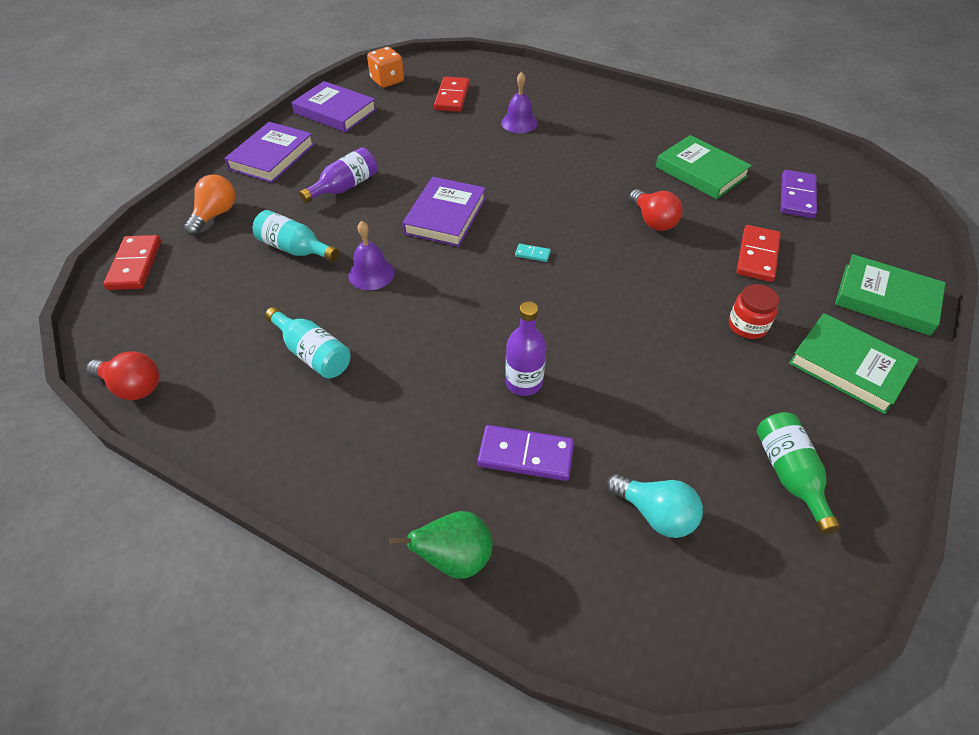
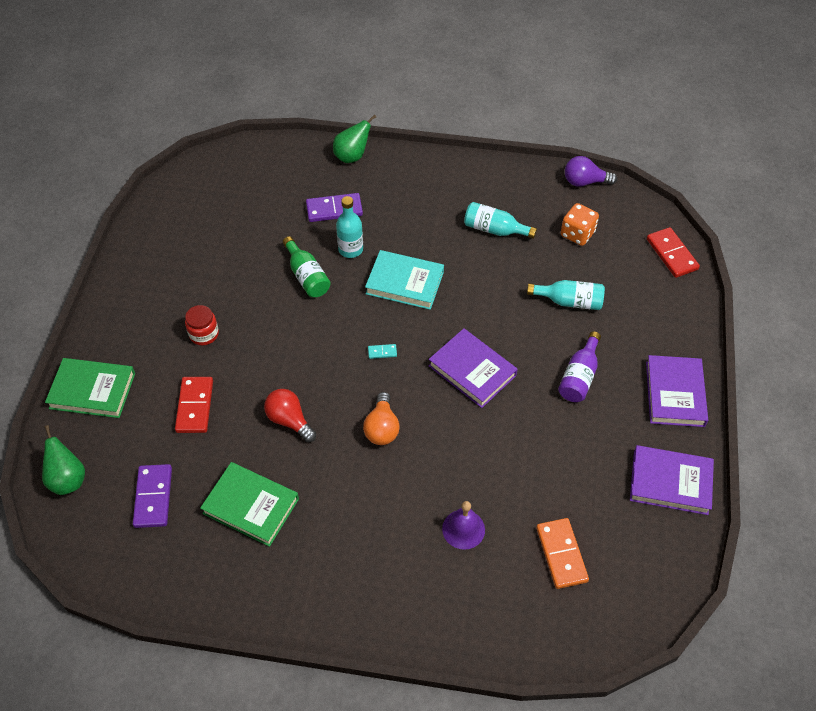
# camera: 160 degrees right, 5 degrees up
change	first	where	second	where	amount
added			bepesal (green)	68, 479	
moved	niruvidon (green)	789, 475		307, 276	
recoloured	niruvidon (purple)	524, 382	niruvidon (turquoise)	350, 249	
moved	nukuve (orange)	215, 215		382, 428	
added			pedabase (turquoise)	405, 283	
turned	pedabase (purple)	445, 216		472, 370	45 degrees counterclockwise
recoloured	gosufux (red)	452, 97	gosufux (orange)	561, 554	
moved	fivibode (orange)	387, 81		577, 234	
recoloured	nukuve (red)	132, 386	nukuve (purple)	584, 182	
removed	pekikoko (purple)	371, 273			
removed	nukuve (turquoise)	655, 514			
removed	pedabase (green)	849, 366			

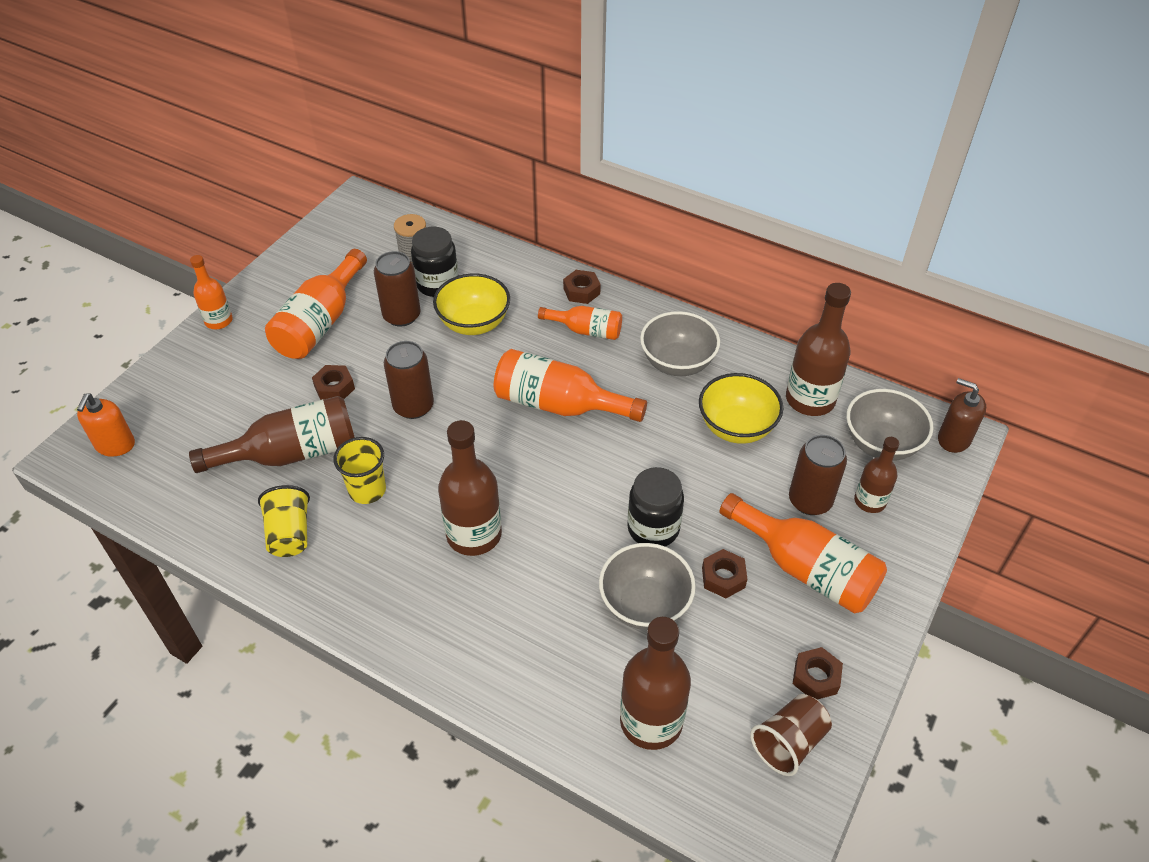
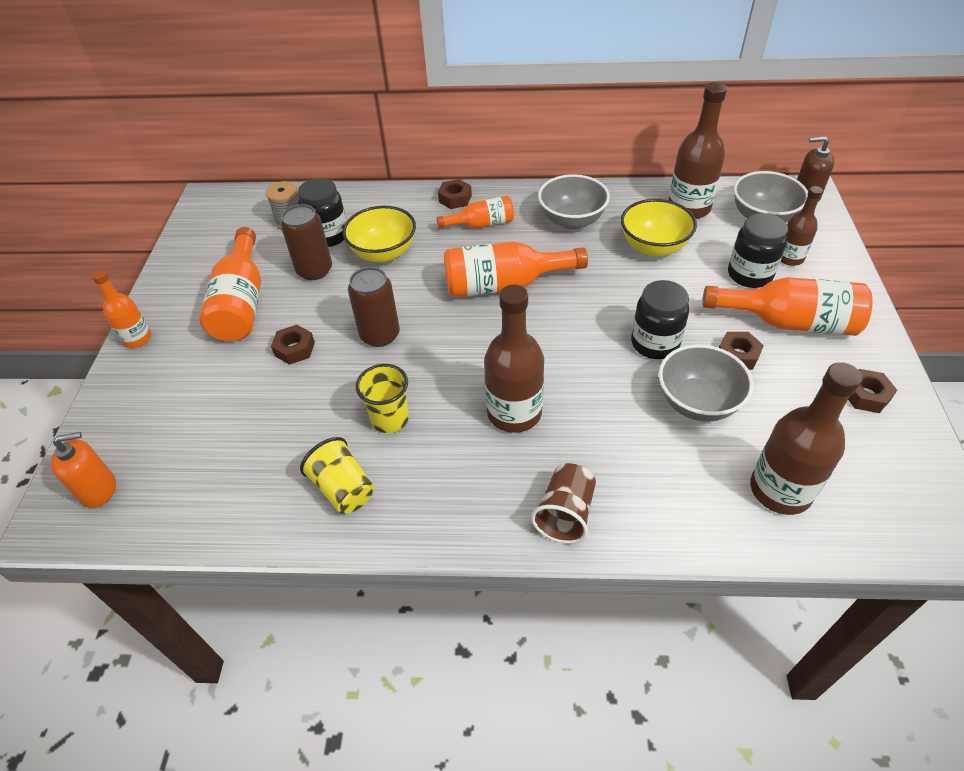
# camera: 25 degrees left, 0 degrees up
change	first	where	second	where	amount
turned	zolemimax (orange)	115, 445		99, 489	90 degrees counterclockwise
moved	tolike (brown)	788, 742		565, 514	
replaced	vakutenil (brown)	810, 500	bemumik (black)	749, 275	
removed	niruvidon (brown)	291, 453			

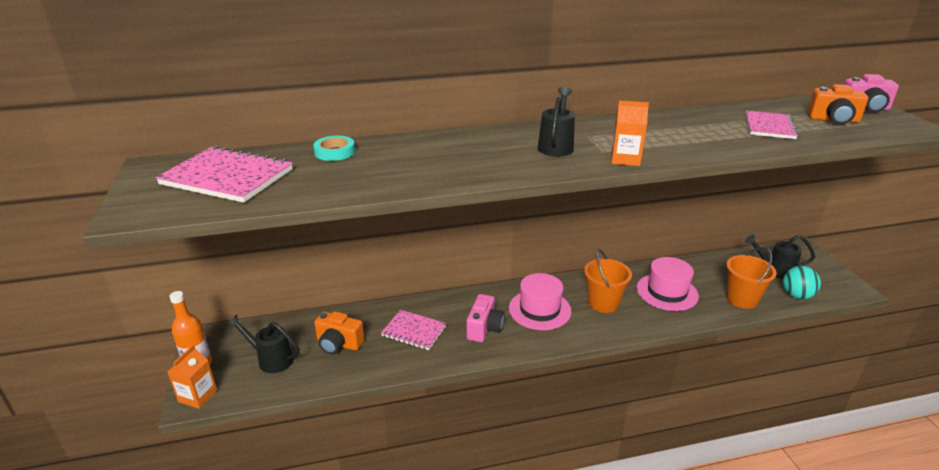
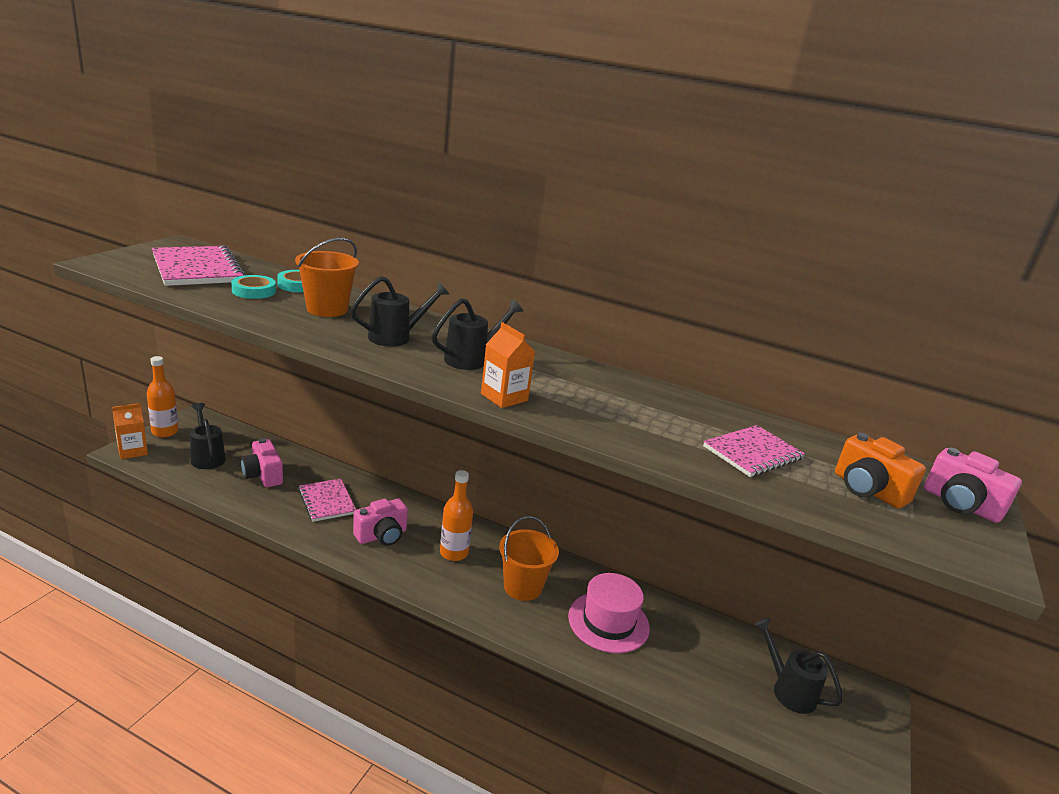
# camera: 35 degrees right, 5 degrees down
change	first	where	second	where	amount
added			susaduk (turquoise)	254, 291	
recoloured	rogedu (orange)	339, 344	rogedu (pink)	263, 475	
moved	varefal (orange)	742, 299		327, 309	
added			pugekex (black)	395, 337	
replaced	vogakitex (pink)	539, 309	niruvidon (orange)	454, 553	
removed	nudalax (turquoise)	796, 295			

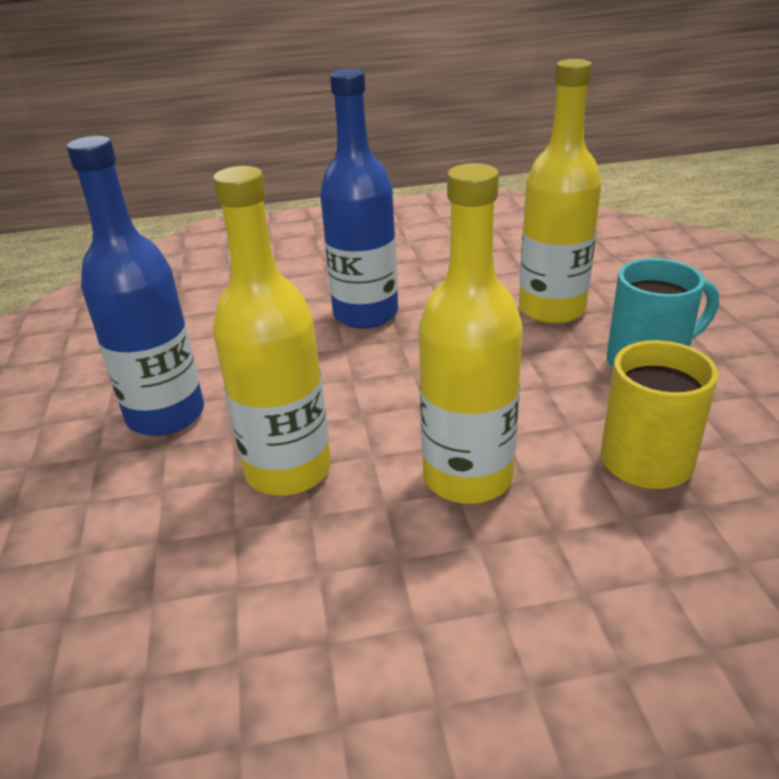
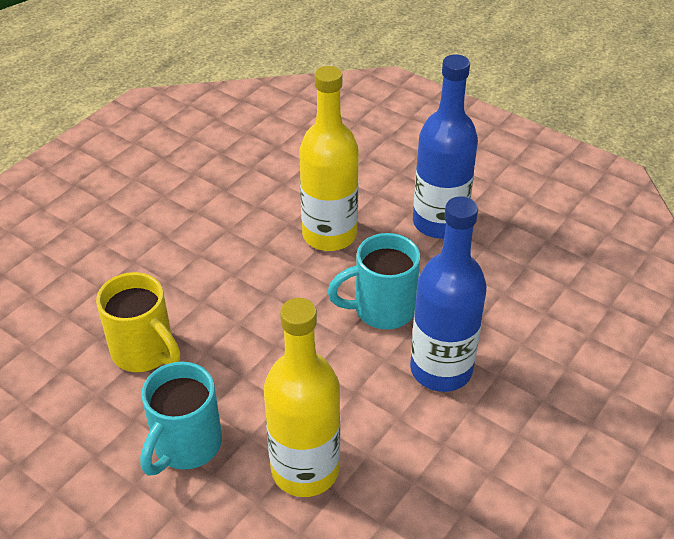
# camera: 135 degrees right, 10 degrees up
change	first	where	second	where	amount
added			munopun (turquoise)	381, 310	
removed	niruvidon (yellow)	467, 477			

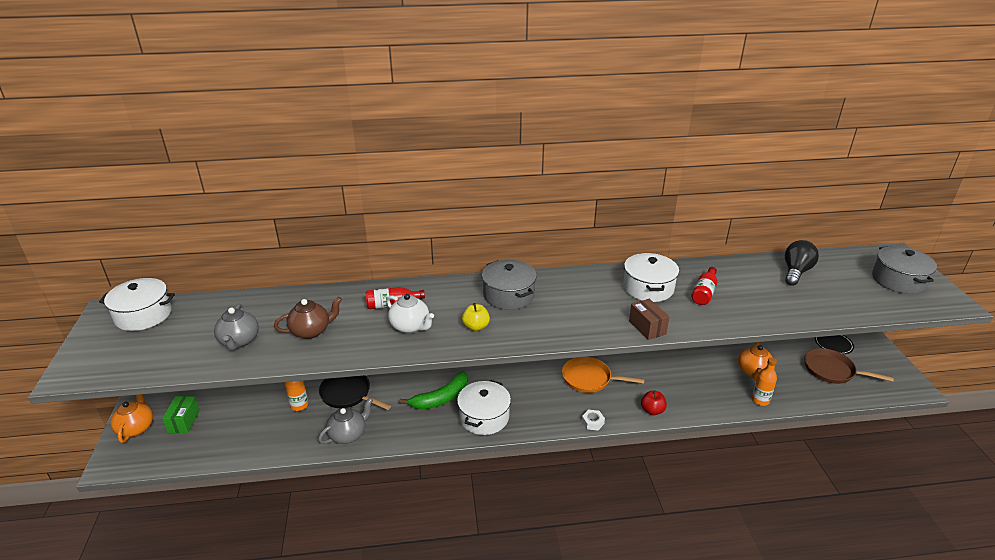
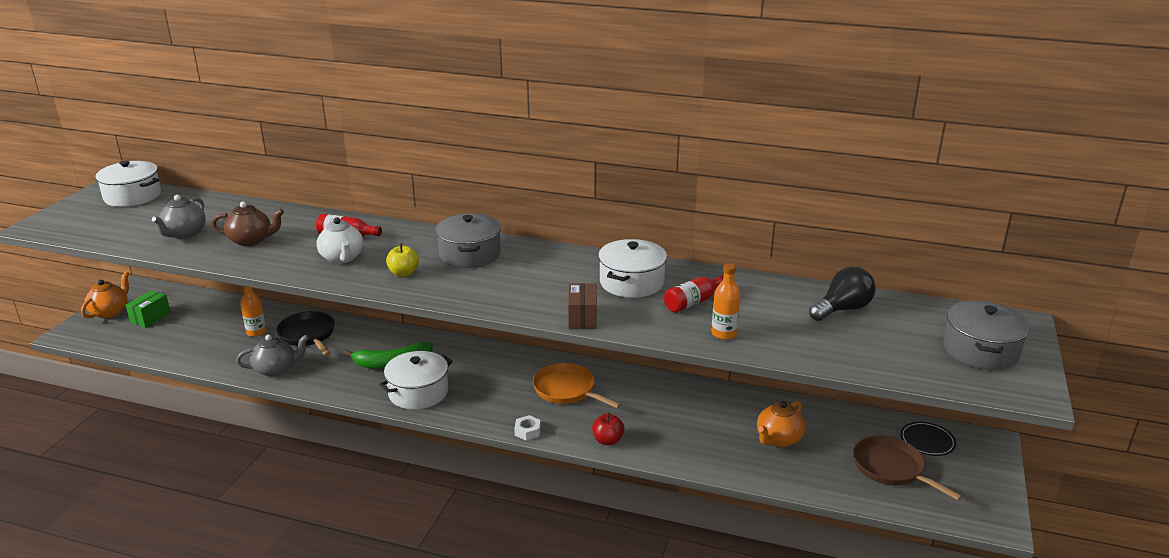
# camera: 25 degrees right, 5 degrees down
change	first	where	second	where	amount
moved	niruvidon (orange)	760, 400		724, 334	

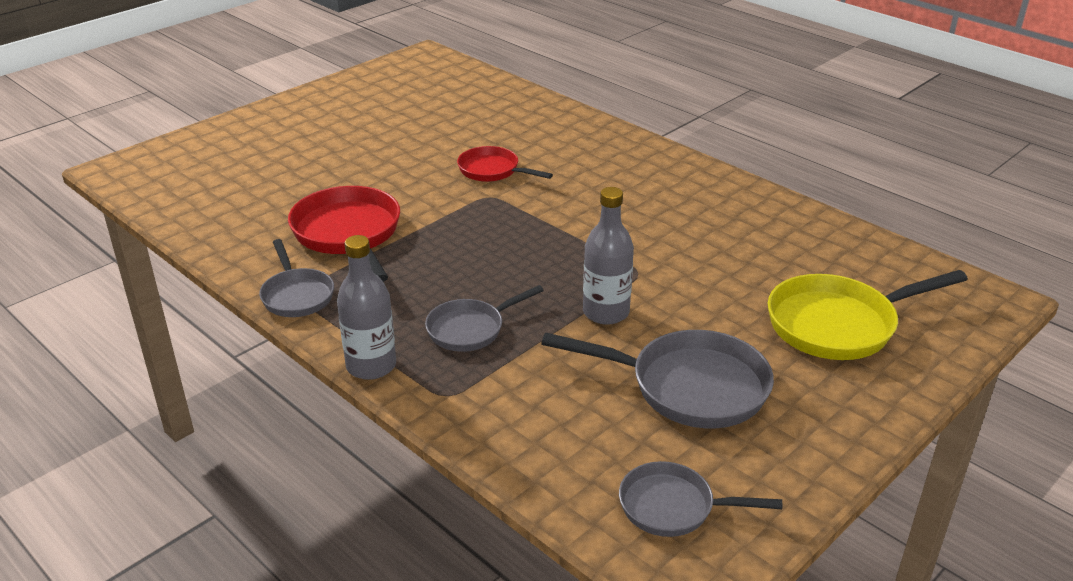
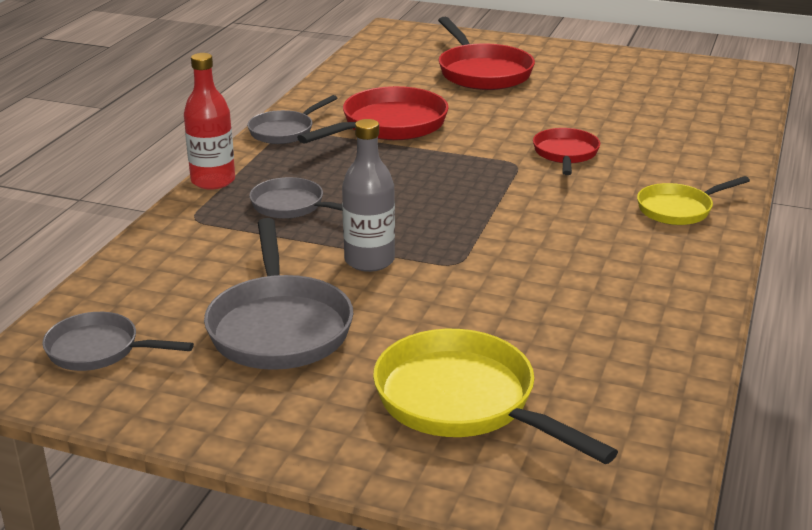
# camera: 65 degrees right, 5 degrees down
change	first	where	second	where	amount
turned	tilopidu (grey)	673, 507		99, 350	60 degrees counterclockwise
recoloured	niruvidon (grey)	371, 366	niruvidon (red)	213, 181	
added			tilopidu (red)	482, 72	
added			tilopidu (yellow)	678, 209	

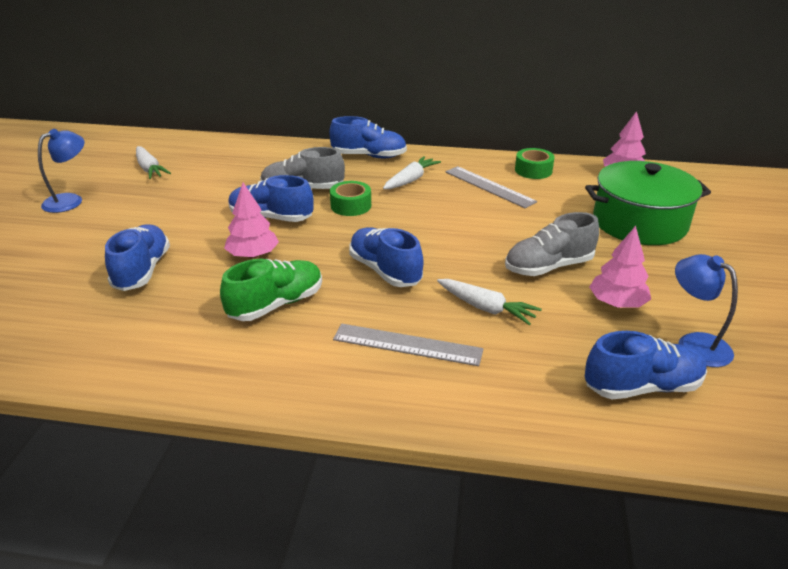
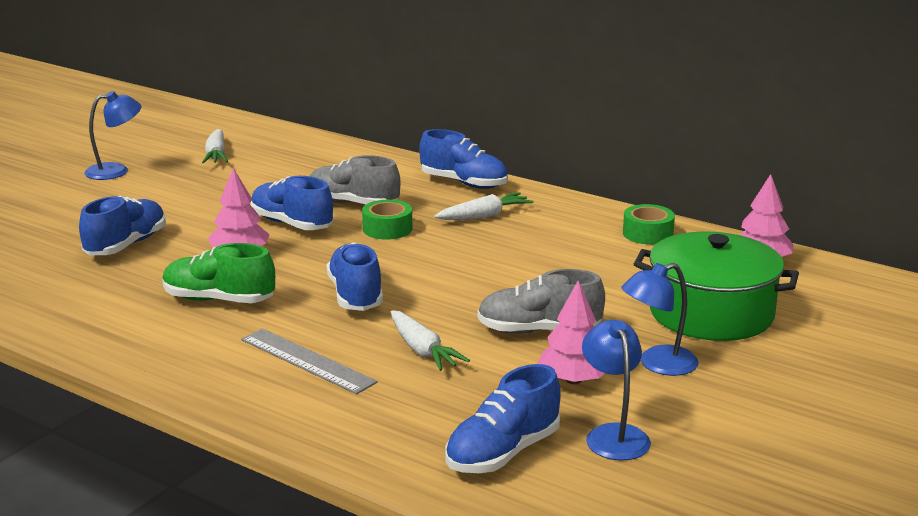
# camera: 25 degrees right, 10 degrees down
change	first	where	second	where	amount
turned	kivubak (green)	276, 305		219, 300	150 degrees counterclockwise
turned	kivubak (blue)	642, 387		503, 453	120 degrees clockwise
added			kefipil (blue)	657, 364	
removed	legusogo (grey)	489, 186			

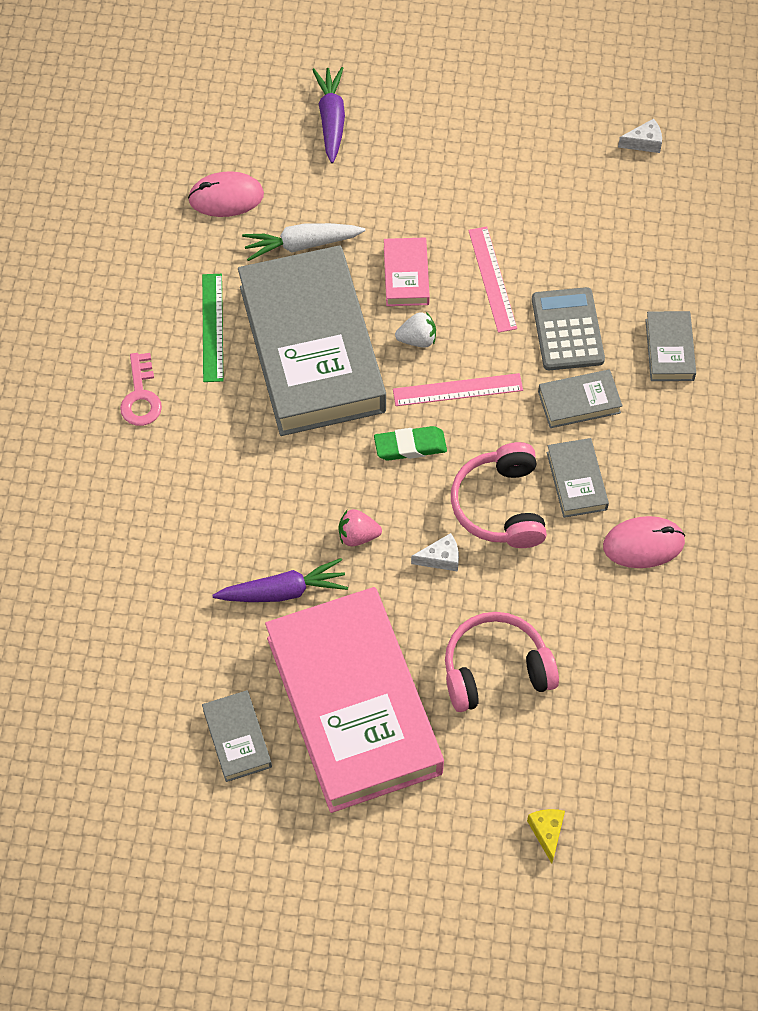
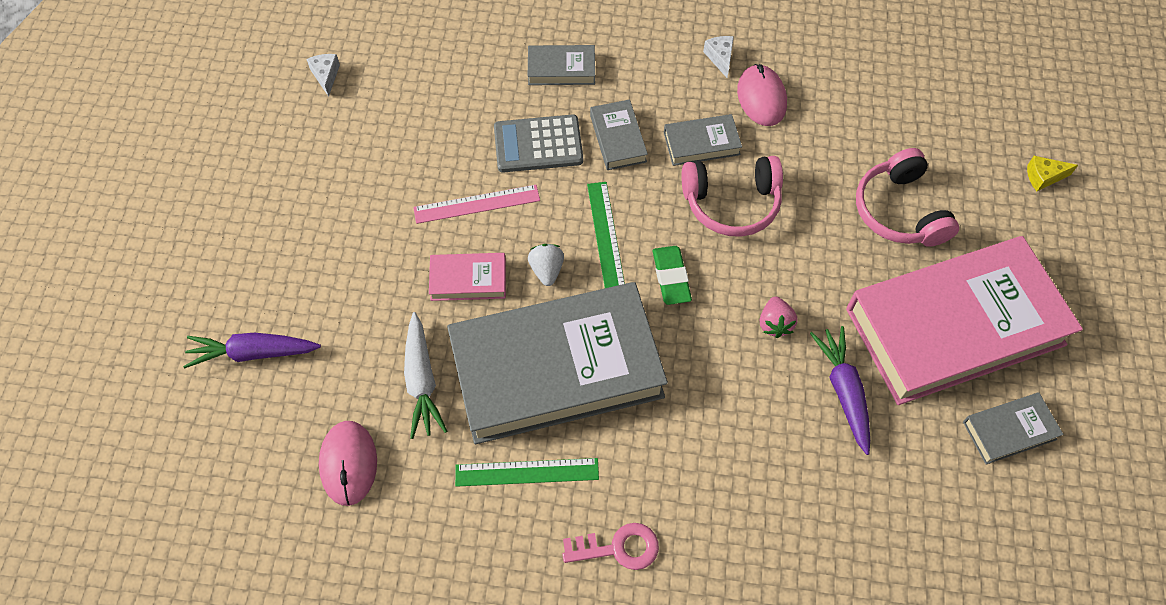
# camera: 90 degrees left, 0 degrees up
change	first	where	second	where	amount
recoloured	legusogo (pink)	457, 390	legusogo (green)	606, 236	
moved	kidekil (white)	441, 558		720, 58	

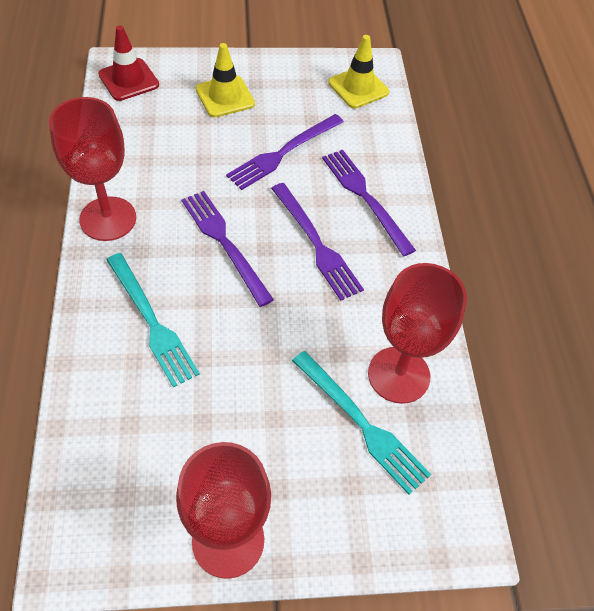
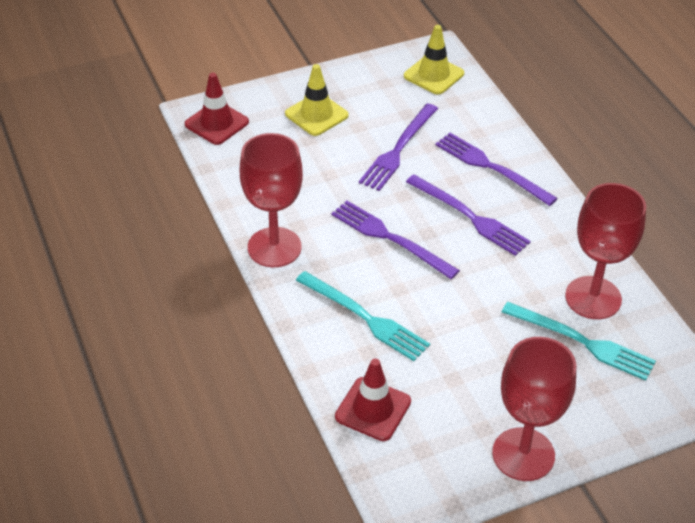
# camera: 15 degrees left, 10 degrees down
change	first	where	second	where	amount
added			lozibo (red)	373, 409	

